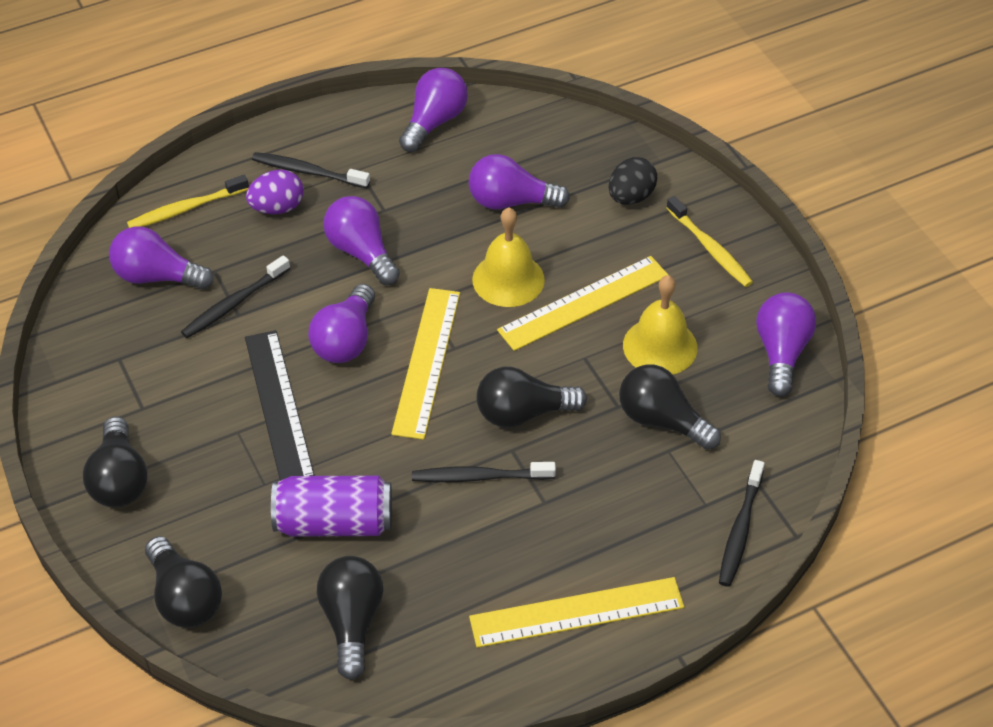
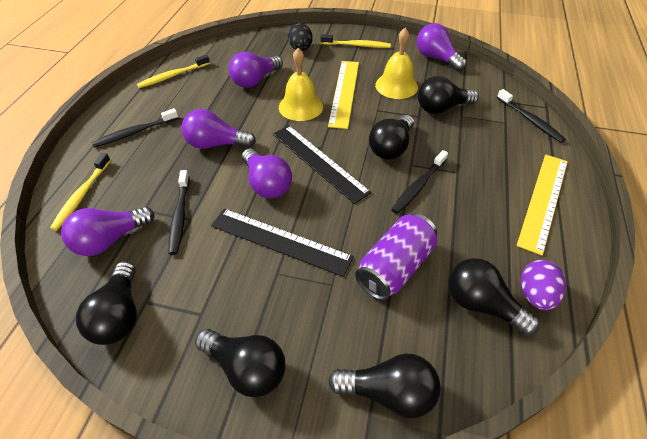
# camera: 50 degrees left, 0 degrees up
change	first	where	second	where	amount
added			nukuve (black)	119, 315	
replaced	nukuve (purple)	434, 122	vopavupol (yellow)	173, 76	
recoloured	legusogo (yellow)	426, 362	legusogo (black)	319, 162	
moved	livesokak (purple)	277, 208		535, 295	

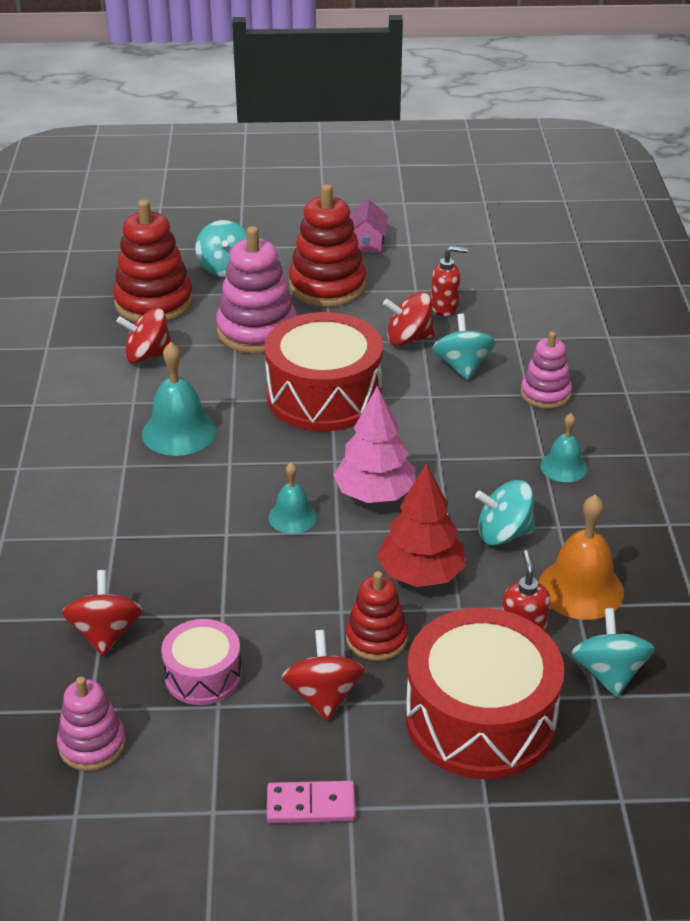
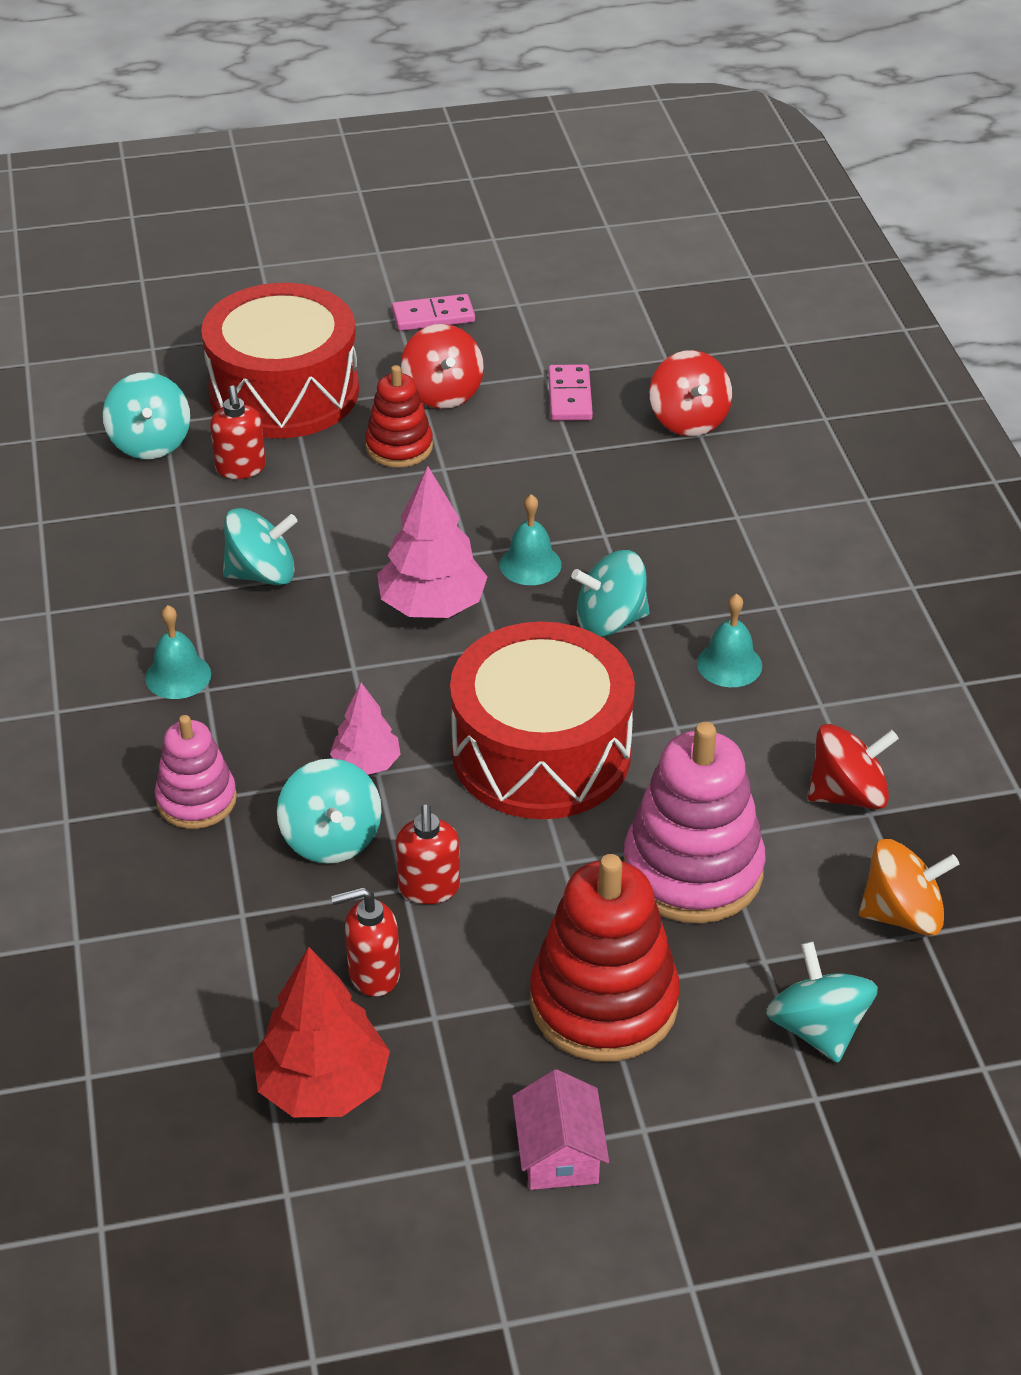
# camera: 170 degrees right, 5 degrees up
change	first	where	second	where	amount
moved	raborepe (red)	420, 574		323, 1085	
added			raborepe (pink)	366, 764	
replaced	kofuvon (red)	408, 339	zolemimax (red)	429, 888	
replaced	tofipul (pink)	203, 675	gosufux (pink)	569, 396	
added			kofuvon (turquoise)	610, 621	
resized	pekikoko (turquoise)	179, 432		729, 664	x0.61
replaced	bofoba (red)	154, 303	kofuvon (orange)	902, 914	
removed	bofoba (pink)	92, 744			
removed	pekikoko (orange)	580, 588			

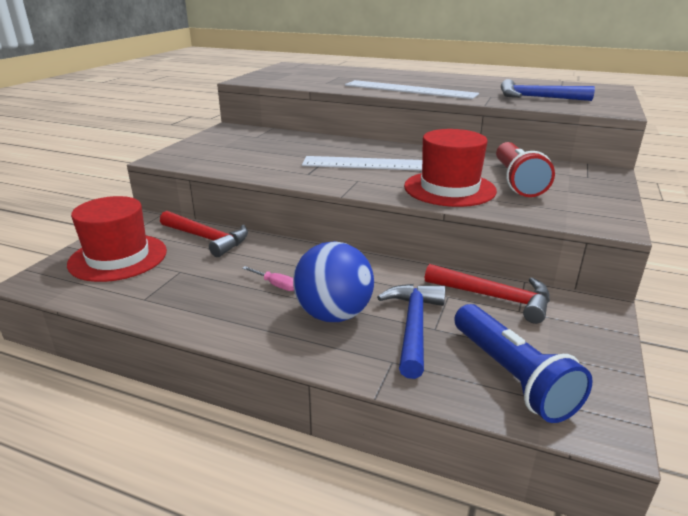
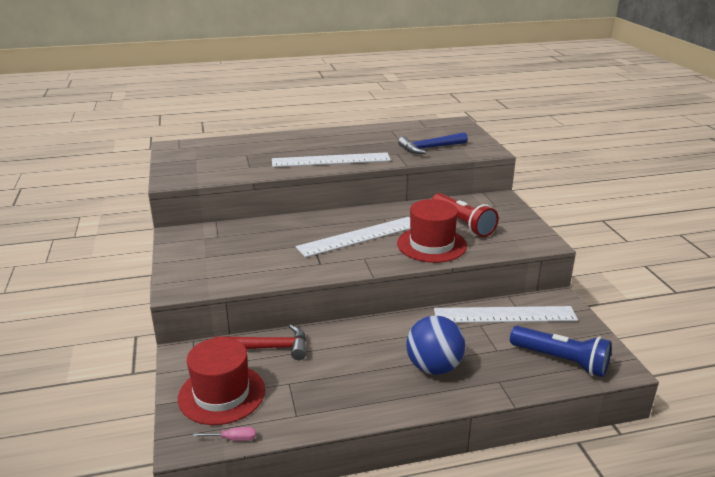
# camera: 35 degrees left, 0 degrees up
change	first	where	second	where	amount
moved	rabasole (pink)	276, 285		233, 439	
replaced	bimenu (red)	494, 297	legusogo (white)	504, 315	
removed	bimenu (blue)	413, 327			

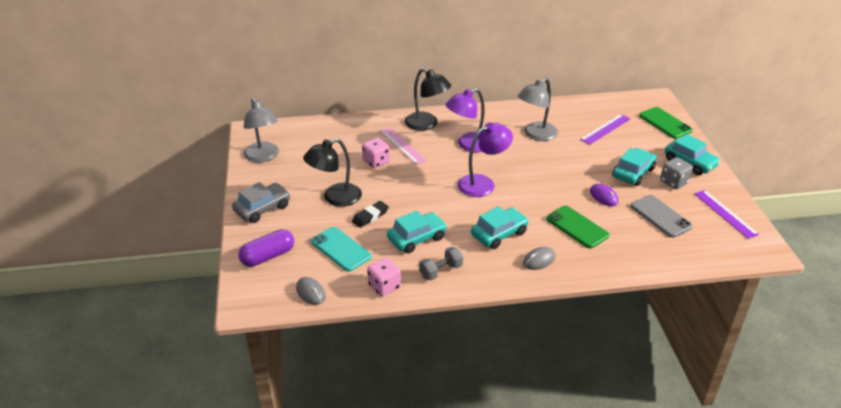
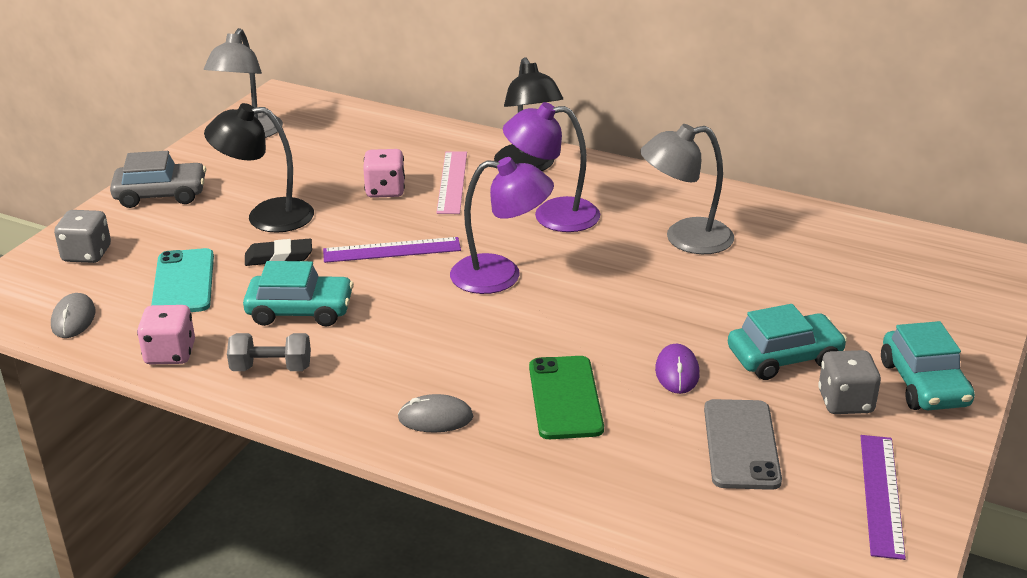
# camera: 35 degrees right, 5 degrees down
change	first	where	second	where	amount
replaced	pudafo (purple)	268, 256	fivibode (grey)	87, 254	
moved	legusogo (purple)	605, 129		392, 250	
removed	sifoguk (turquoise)	499, 234			
removed	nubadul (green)	665, 123			

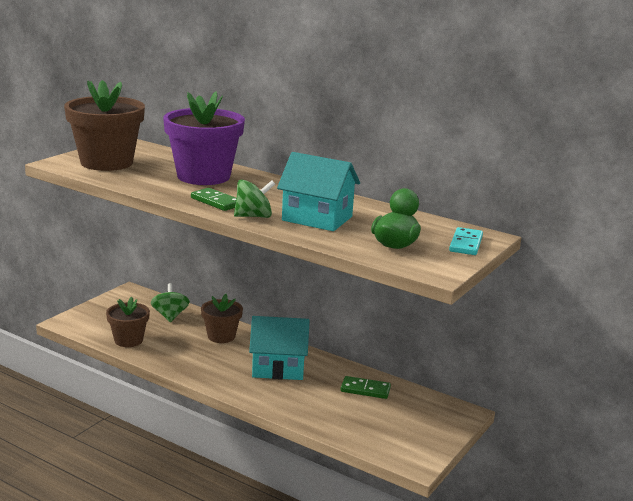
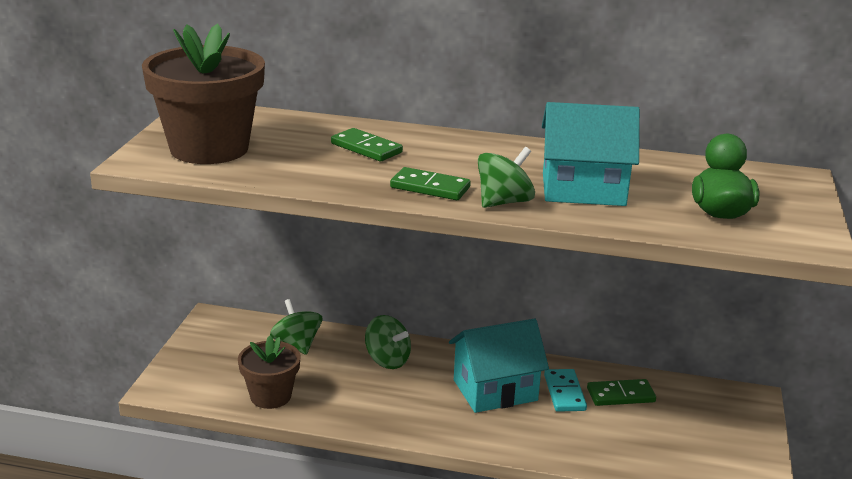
# camera: 20 degrees left, 5 degrees up
change	first	where	second	where	amount
replaced	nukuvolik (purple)	203, 176	gosufux (green)	366, 148	
replaced	nukuvolik (brown)	221, 336	kofuvon (green)	387, 360	
moved	gosufux (turquoise)	466, 244		564, 393	

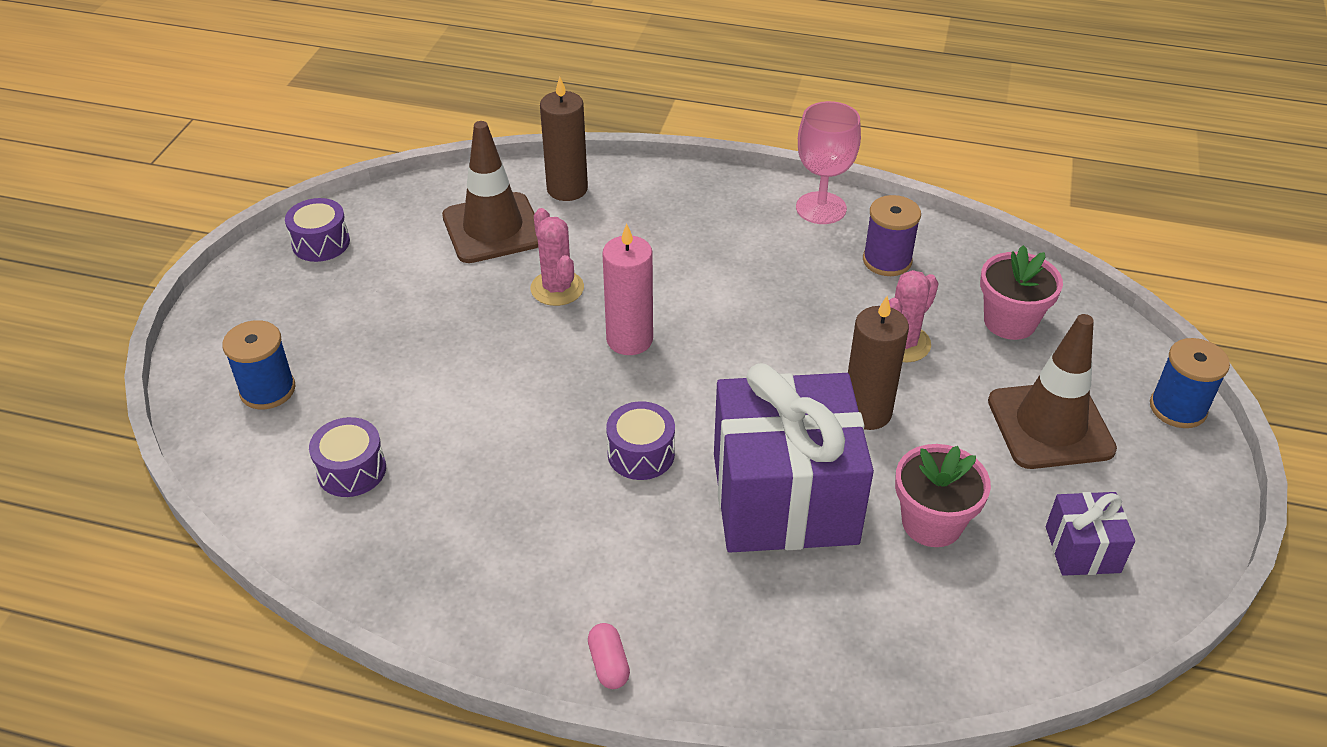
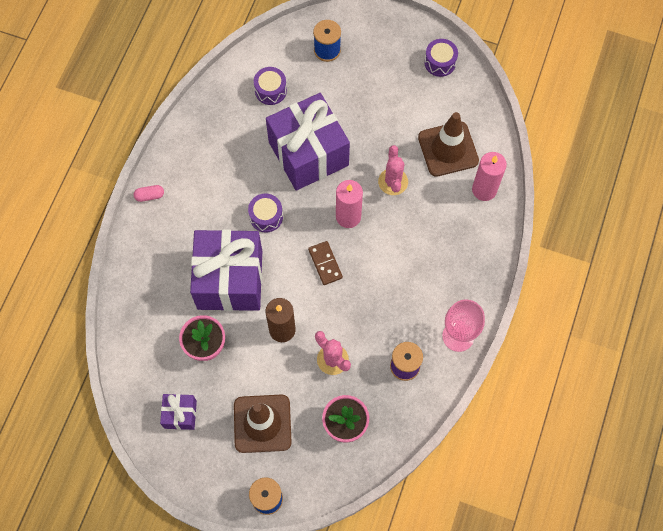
# camera: 95 degrees right, 25 degrees up
change	first	where	second	where	amount
added			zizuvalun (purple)	308, 153	
added			gosufux (brown)	325, 263	
turned	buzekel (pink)	557, 288		393, 182	75 degrees counterclockwise
recoloured	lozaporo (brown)	567, 189	lozaporo (pink)	484, 190	

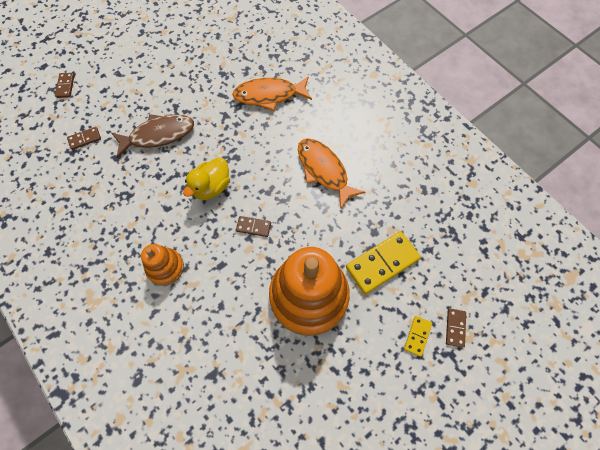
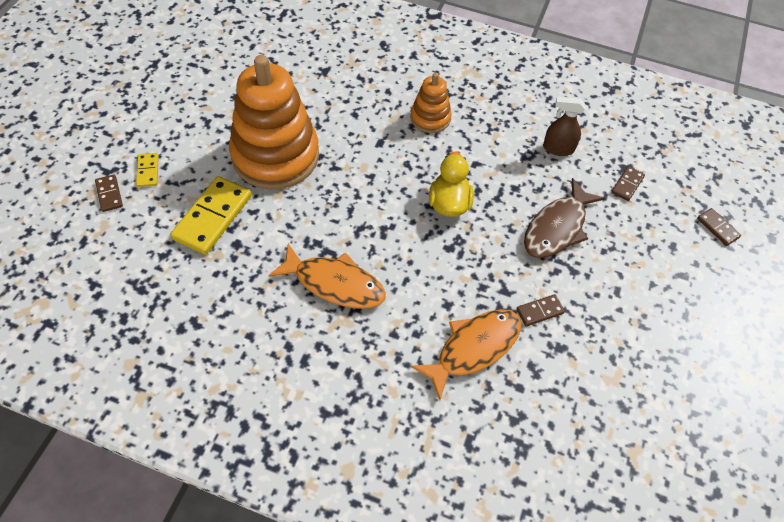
# camera: 145 degrees right, 10 degrees down
change	first	where	second	where	amount
moved	gosufux (brown)	253, 227		539, 311	
added			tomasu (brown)	558, 148	

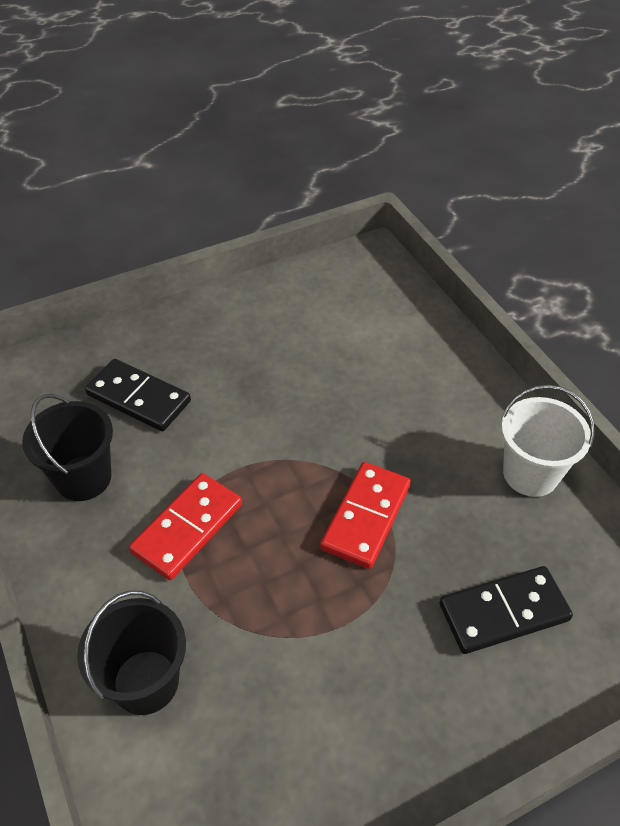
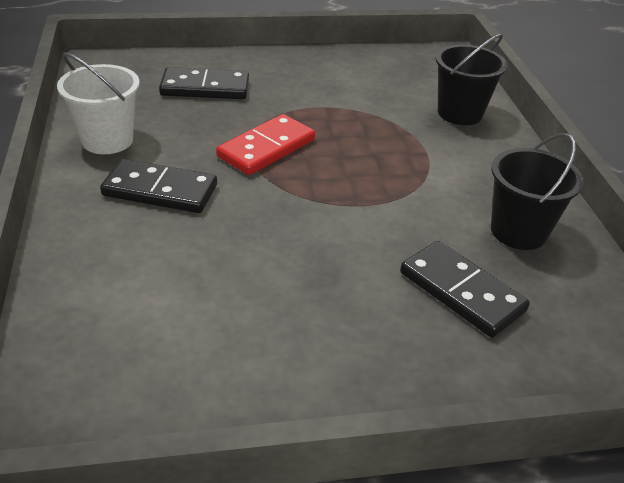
# camera: 165 degrees left, 10 degrees down
change	first	where	second	where	amount
added			gosufux (black)	160, 190	
removed	gosufux (red)	187, 528			

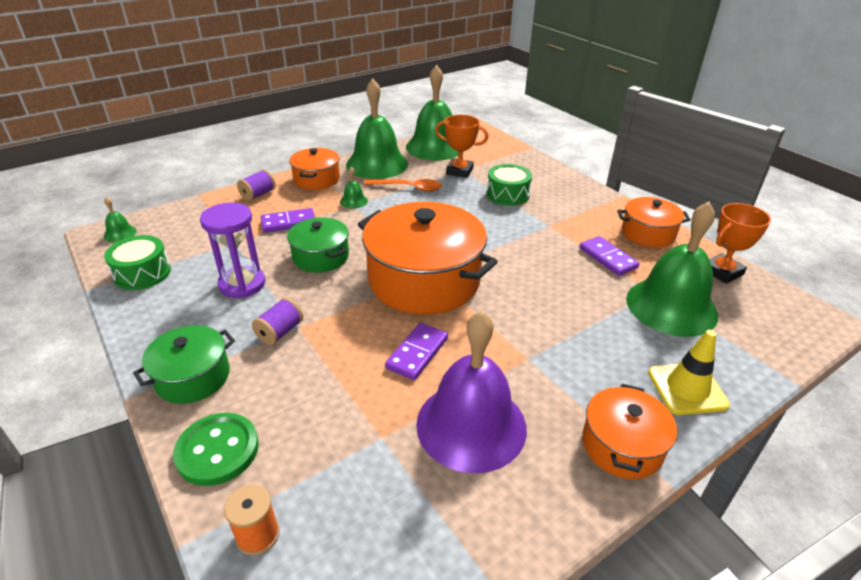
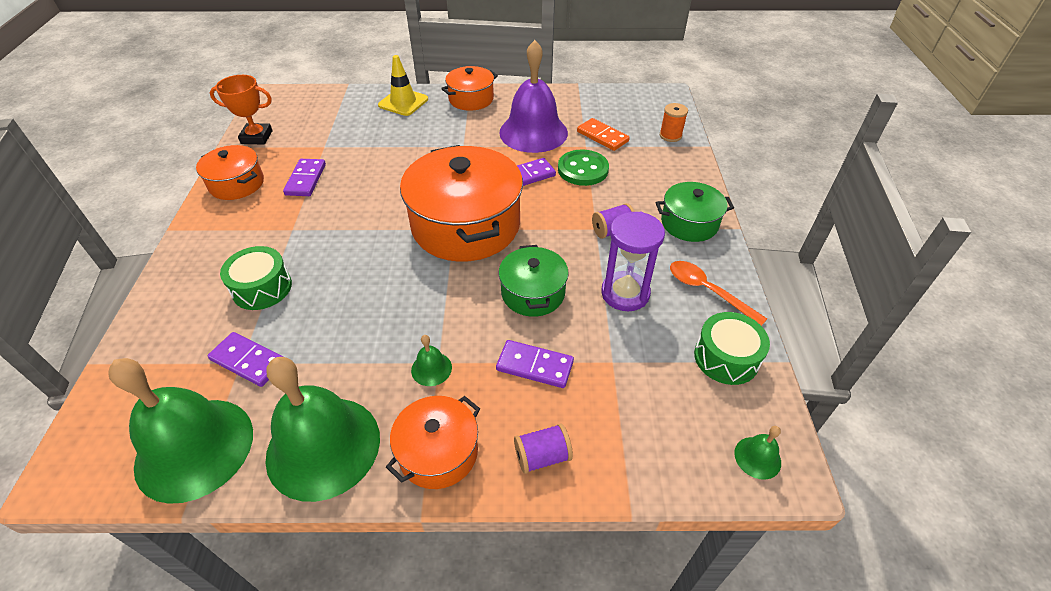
# camera: 145 degrees left, 10 degrees up
change	first	where	second	where	amount
replaced	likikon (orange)	459, 171	gosufux (purple)	248, 361	
moved	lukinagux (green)	217, 450		583, 169	
added			gosufux (orange)	602, 136	
moved	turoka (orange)	408, 188		708, 291	
removed	pekikoko (green)	671, 306			

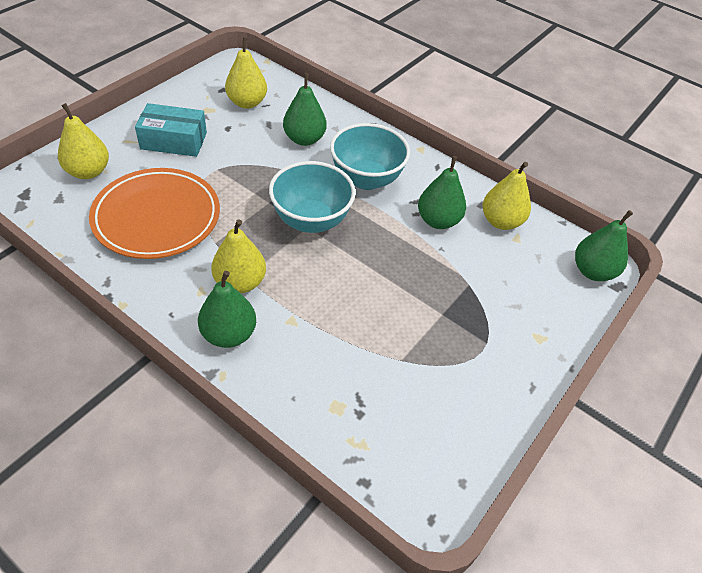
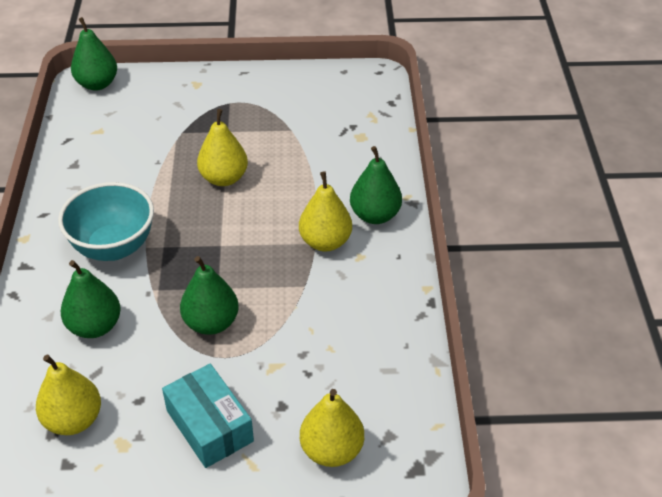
# camera: 125 degrees left, 5 degrees down
change	first	where	second	where	amount
moved	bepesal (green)	438, 221		211, 323	
moved	bepesal (yellow)	501, 221		224, 178	
removed	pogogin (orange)	157, 217			
removed	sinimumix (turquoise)	311, 220			

